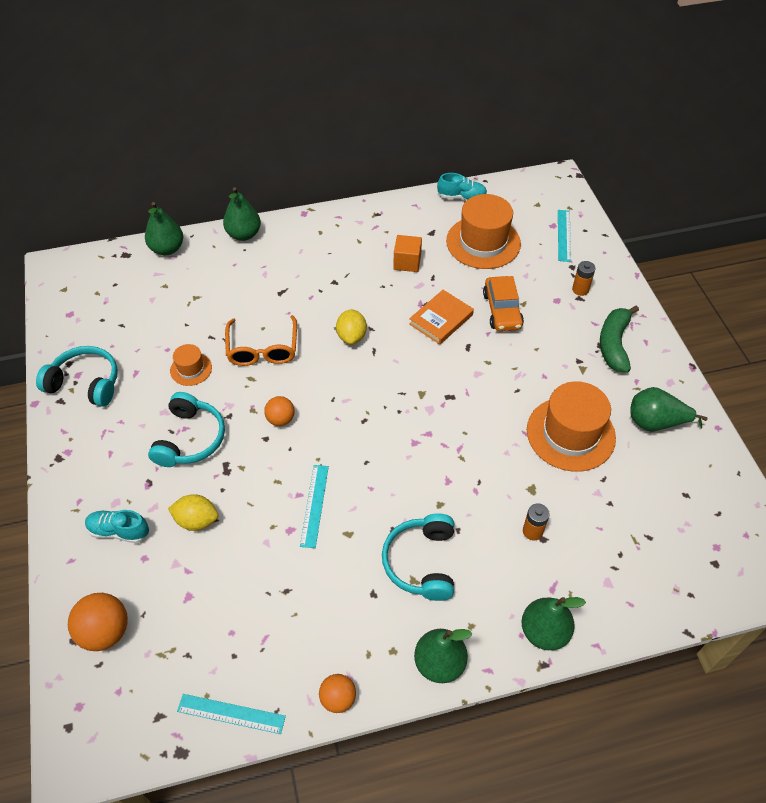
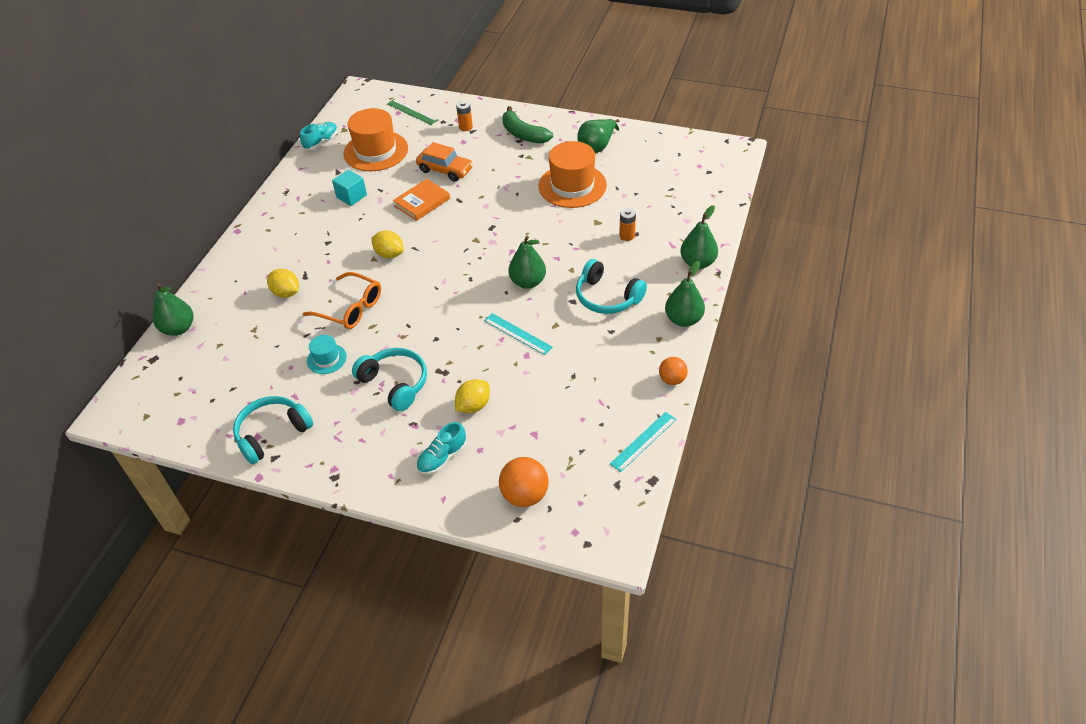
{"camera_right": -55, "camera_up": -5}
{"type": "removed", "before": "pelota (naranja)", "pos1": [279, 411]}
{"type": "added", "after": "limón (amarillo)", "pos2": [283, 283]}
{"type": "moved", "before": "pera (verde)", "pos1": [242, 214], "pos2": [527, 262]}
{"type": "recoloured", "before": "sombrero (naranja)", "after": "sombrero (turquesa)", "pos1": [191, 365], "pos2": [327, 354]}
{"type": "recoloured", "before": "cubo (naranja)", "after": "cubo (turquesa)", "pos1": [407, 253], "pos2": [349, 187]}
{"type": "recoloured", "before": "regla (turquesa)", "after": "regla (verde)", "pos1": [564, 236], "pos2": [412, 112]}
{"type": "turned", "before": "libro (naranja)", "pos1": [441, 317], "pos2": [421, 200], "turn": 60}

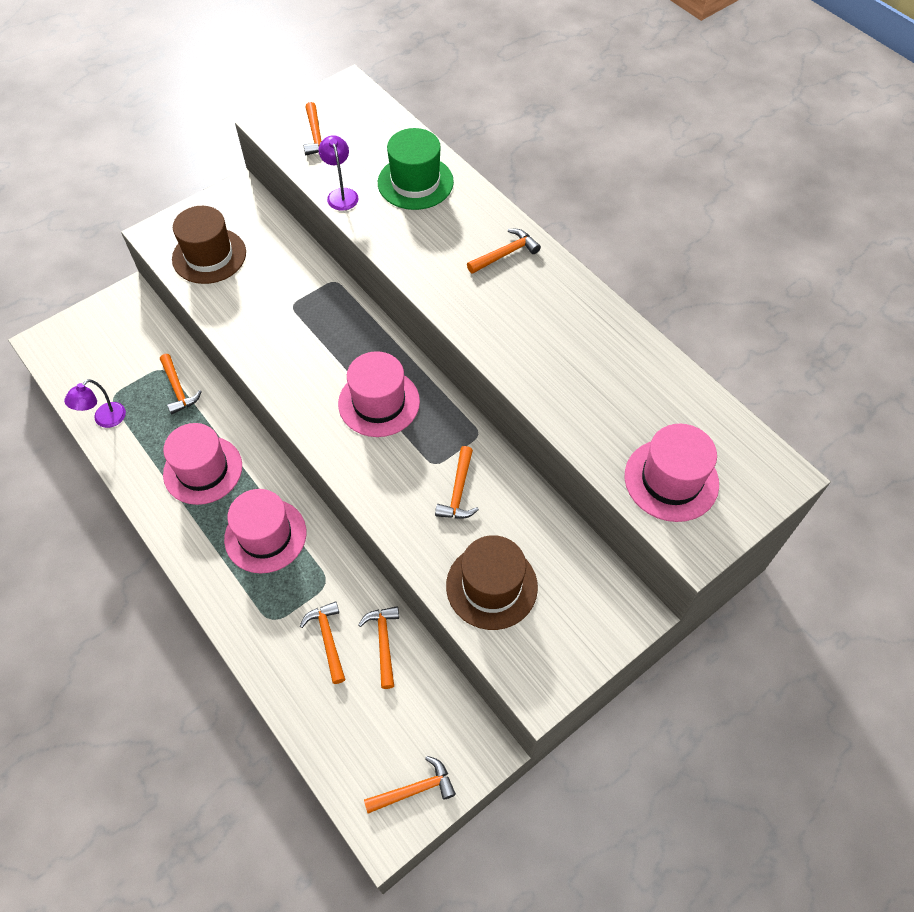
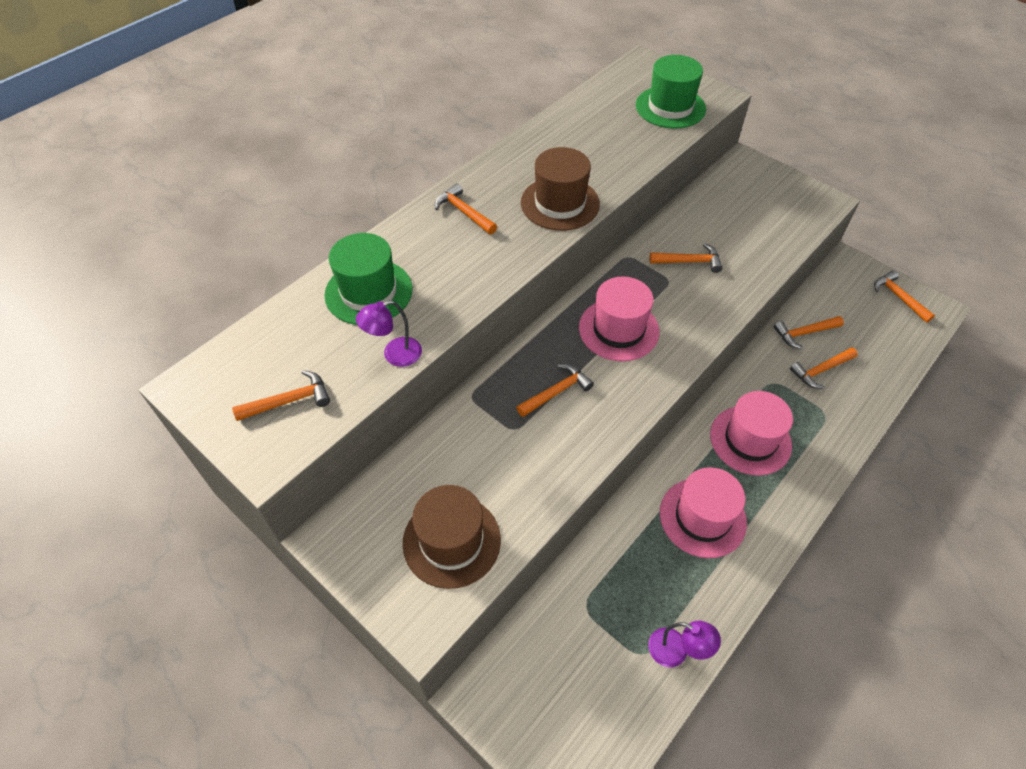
{"camera_right": -100, "camera_up": -5}
{"type": "moved", "before": "martillo (naranja)", "pos1": [181, 384], "pos2": [555, 390]}
{"type": "moved", "before": "sombrero (marrón)", "pos1": [492, 582], "pos2": [560, 189]}
{"type": "recoloured", "before": "sombrero (rosa)", "after": "sombrero (verde)", "pos1": [672, 473], "pos2": [671, 92]}

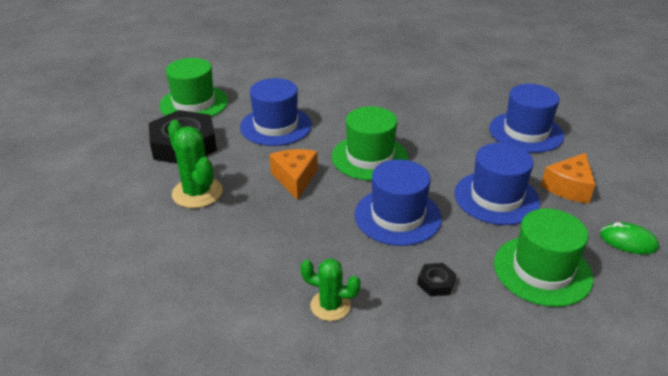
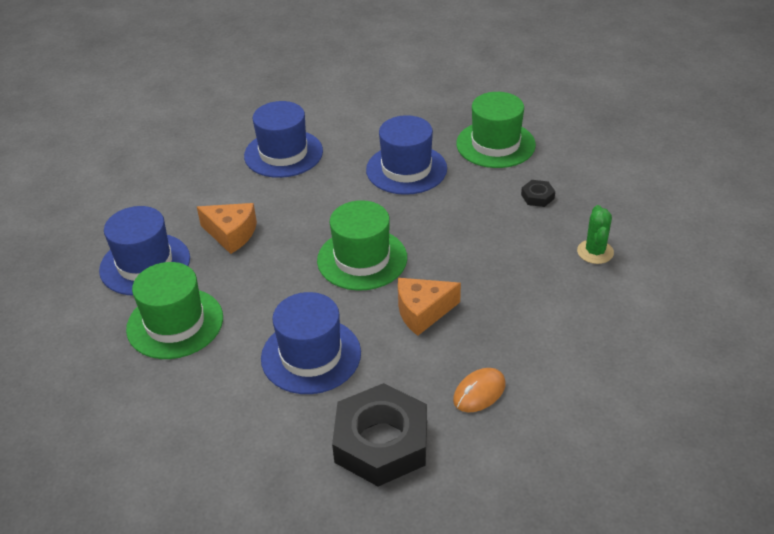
{"camera_right": -100, "camera_up": 5}
{"type": "removed", "before": "ratón (verde)", "pos1": [629, 238]}
{"type": "moved", "before": "sombrero (verde)", "pos1": [193, 87], "pos2": [174, 310]}
{"type": "moved", "before": "sombrero (azul)", "pos1": [398, 202], "pos2": [144, 251]}
{"type": "moved", "before": "queso (naranja)", "pos1": [568, 178], "pos2": [227, 228]}
{"type": "replaced", "before": "cactus (verde)", "after": "ratón (naranja)", "pos1": [195, 164], "pos2": [479, 390]}

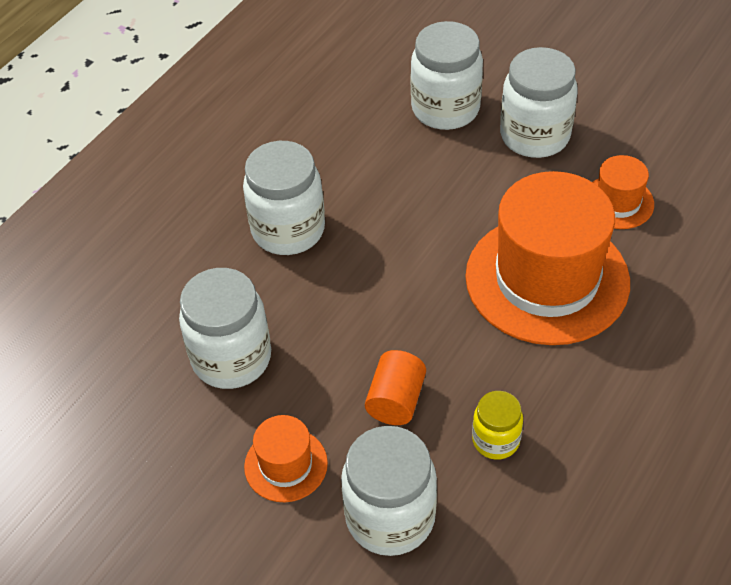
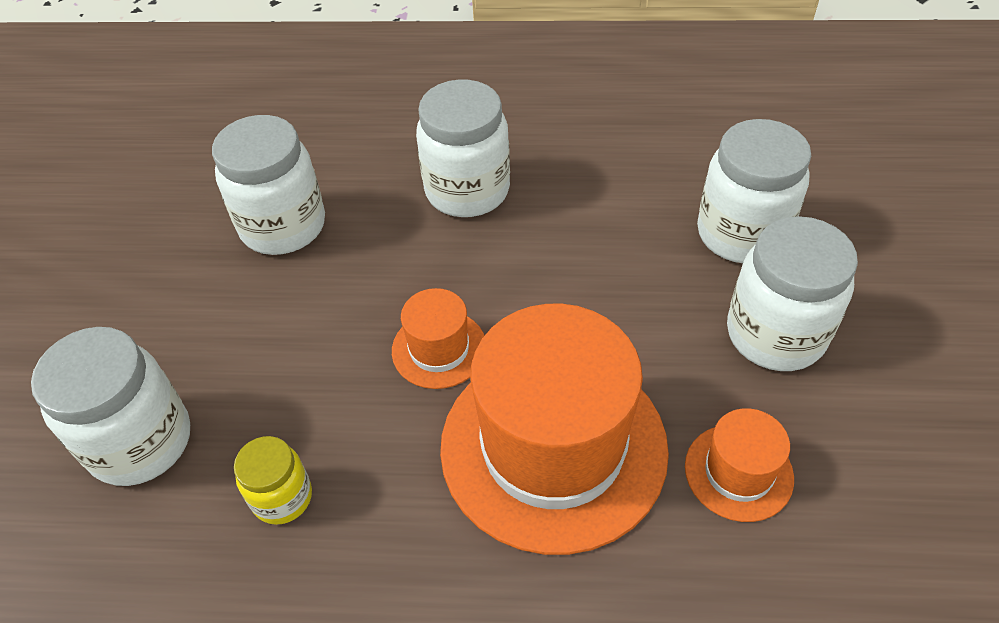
{"camera_right": 60, "camera_up": 0}
{"type": "removed", "before": "cilindro (naranja)", "pos1": [395, 387]}
{"type": "moved", "before": "sombrero (naranja)", "pos1": [286, 458], "pos2": [438, 338]}

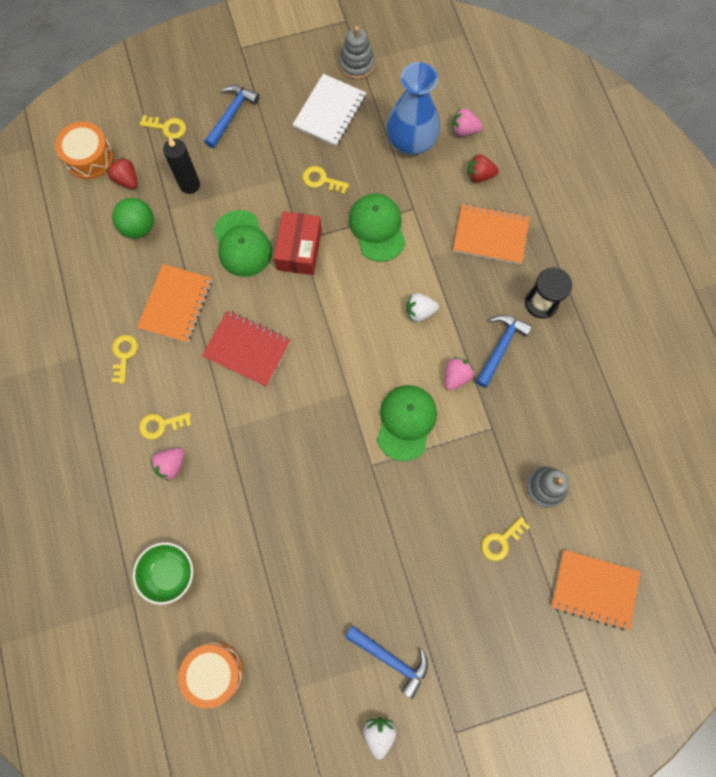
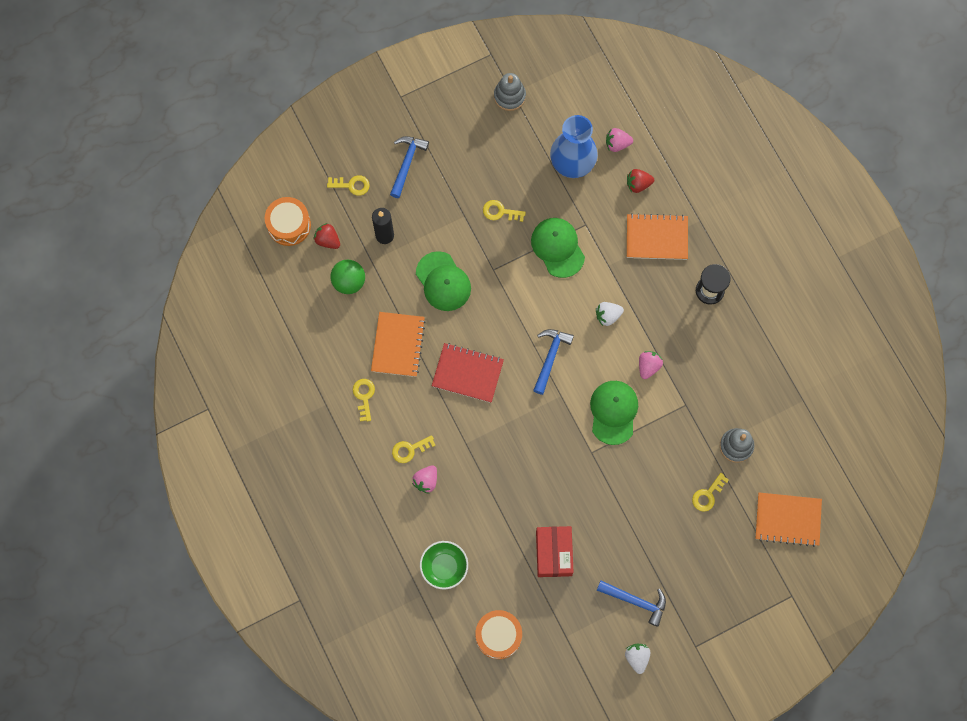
{"camera_right": -10, "camera_up": 0}
{"type": "removed", "before": "cuaderno (blanco)", "pos1": [329, 110]}
{"type": "moved", "before": "caja (rojo)", "pos1": [298, 243], "pos2": [555, 551]}
{"type": "moved", "before": "martillo (azul)", "pos1": [504, 351], "pos2": [553, 362]}

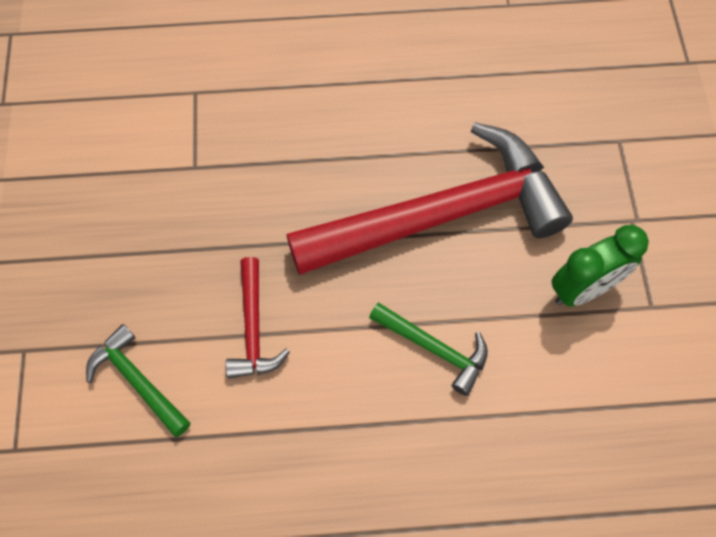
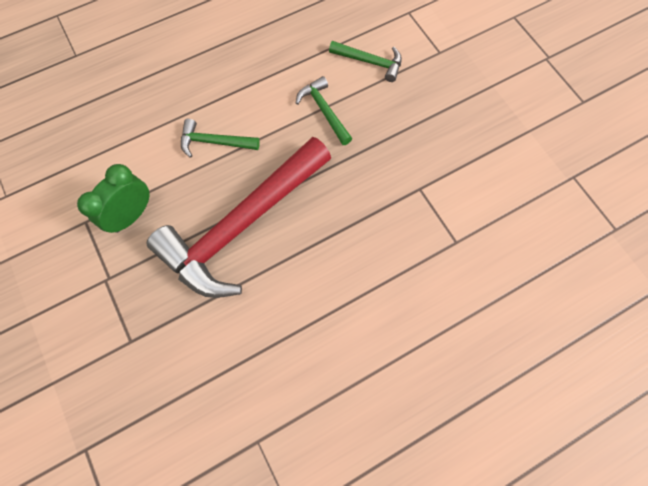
{"camera_right": 155, "camera_up": 5}
{"type": "recoloured", "before": "martillo (rojo)", "after": "martillo (verde)", "pos1": [257, 318], "pos2": [324, 110]}

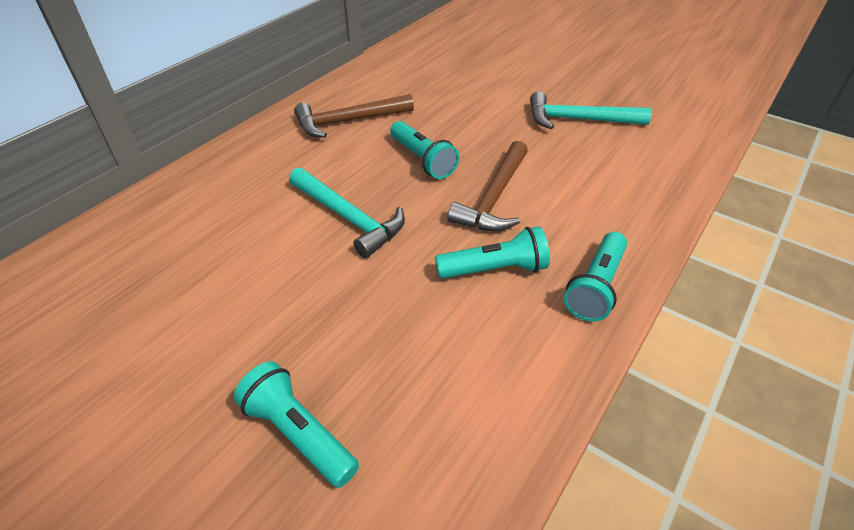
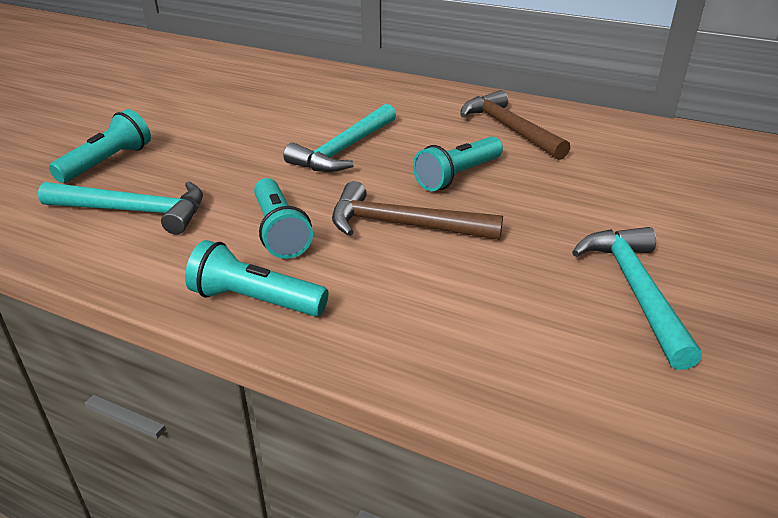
{"camera_right": 80, "camera_up": -10}
{"type": "added", "after": "martillo (turquesa)", "pos2": [120, 208]}

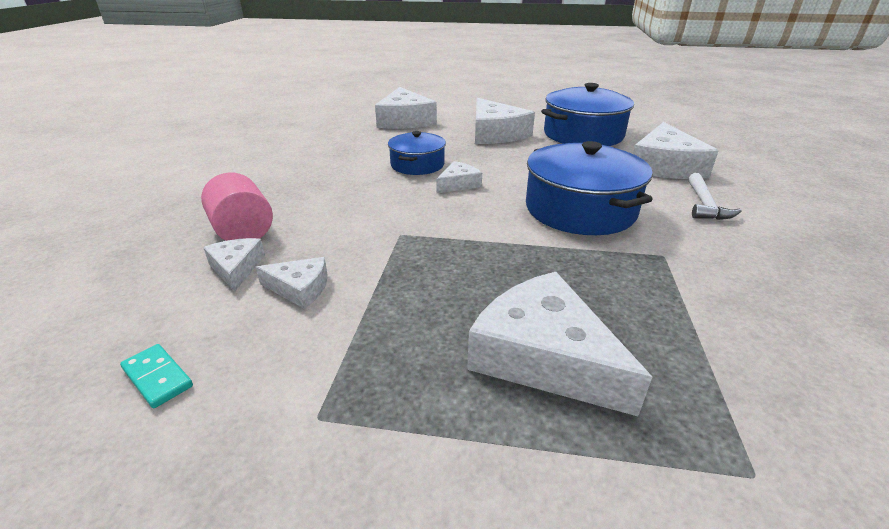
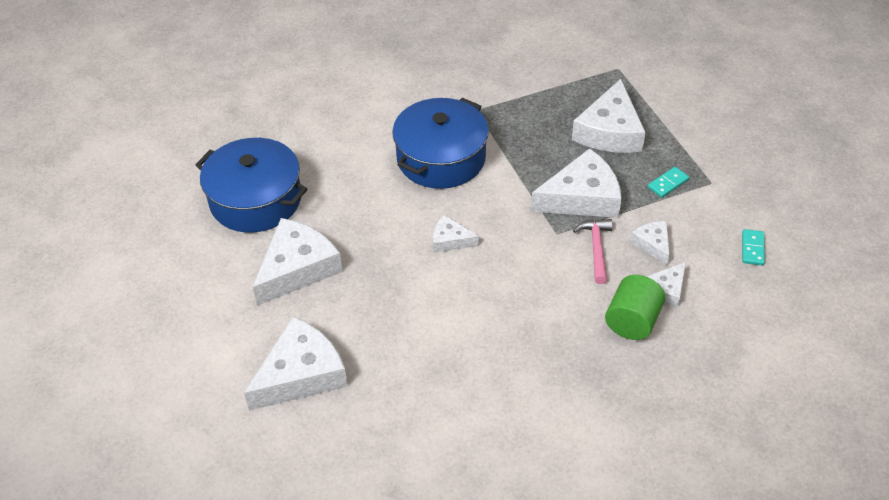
{"camera_right": -120, "camera_up": 15}
{"type": "removed", "before": "olla (azul)", "pos1": [417, 153]}
{"type": "removed", "before": "martillo (blanco)", "pos1": [715, 196]}
{"type": "added", "after": "martillo (rosa)", "pos2": [593, 251]}
{"type": "added", "after": "ficha de dominó (turquesa)", "pos2": [668, 182]}
{"type": "moved", "before": "queso (blanco)", "pos1": [676, 150], "pos2": [576, 183]}
{"type": "recoloured", "before": "cilindro (rosa)", "after": "cilindro (verde)", "pos1": [237, 207], "pos2": [635, 307]}

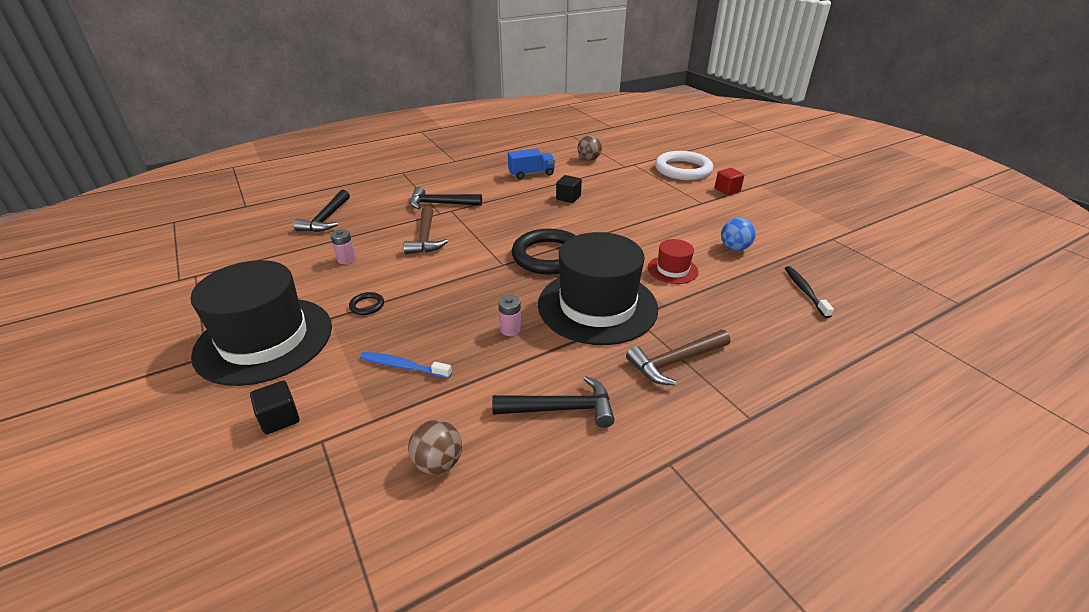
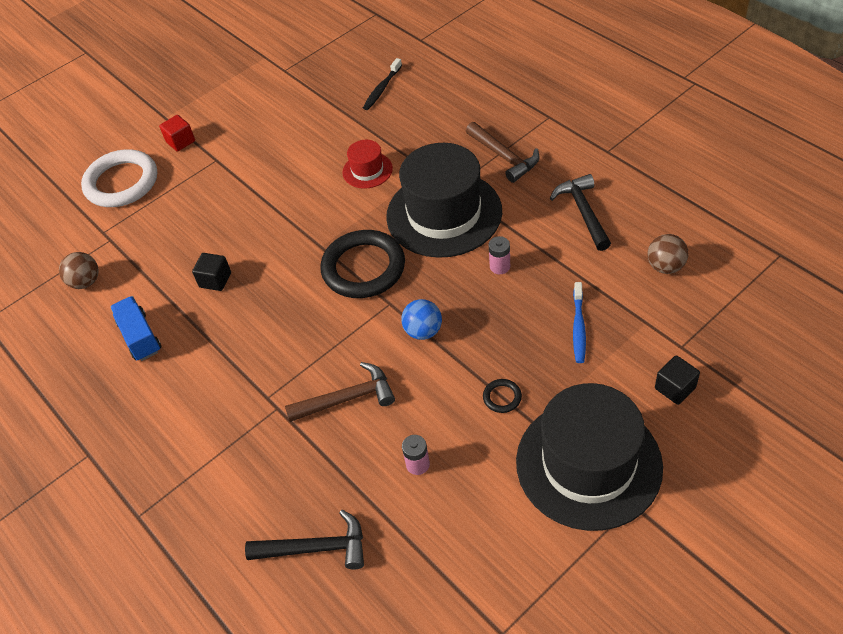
{"camera_right": -95, "camera_up": 15}
{"type": "removed", "before": "martillo (negro)", "pos1": [446, 198]}
{"type": "moved", "before": "pelota (azul)", "pos1": [738, 234], "pos2": [421, 319]}
{"type": "turned", "before": "cepillo de dientes (negro)", "pos1": [809, 292], "pos2": [382, 84], "turn": -45}

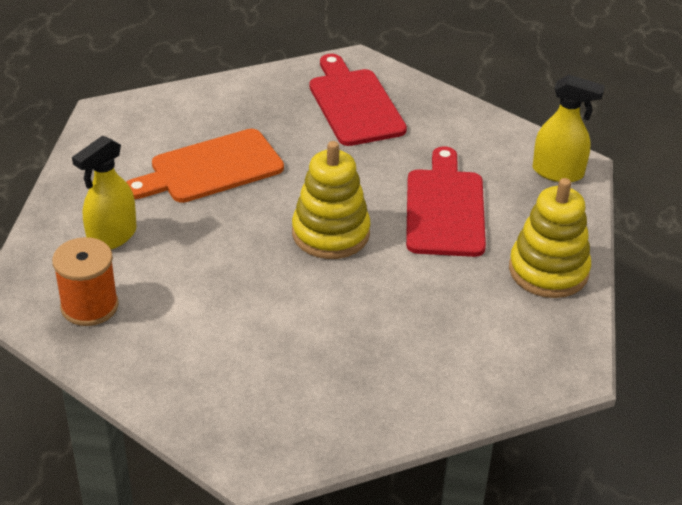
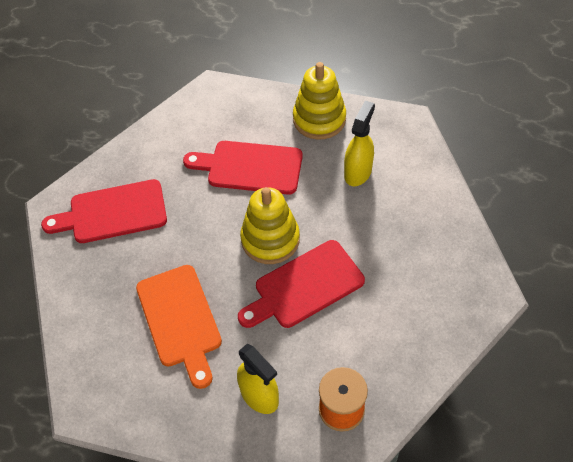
{"camera_right": -80, "camera_up": 15}
{"type": "added", "after": "tabla de cortar (rojo)", "pos2": [301, 284]}
{"type": "moved", "before": "pulverizador (amarillo)", "pos1": [569, 128], "pos2": [359, 143]}

